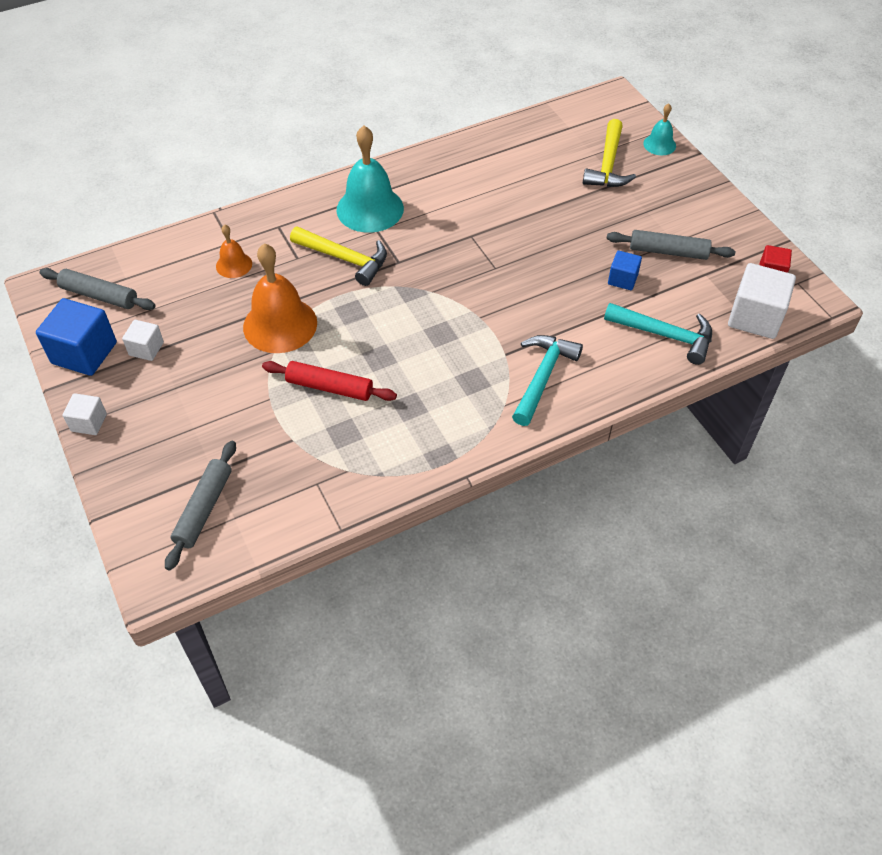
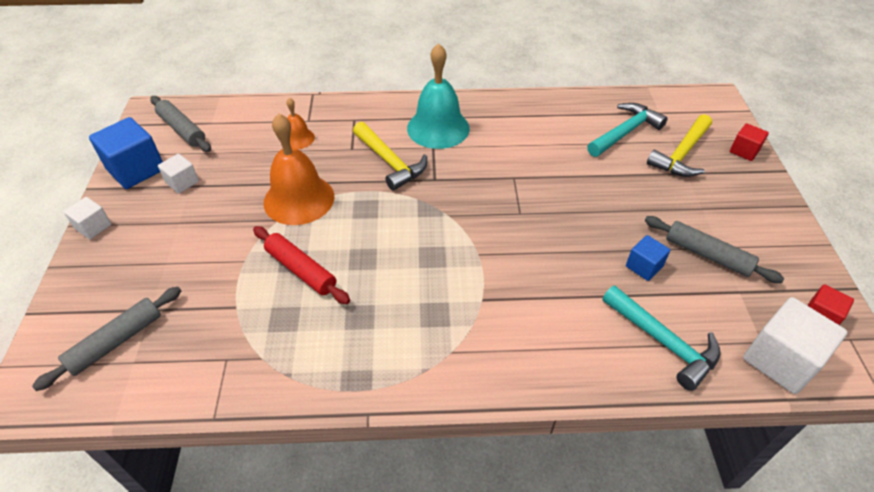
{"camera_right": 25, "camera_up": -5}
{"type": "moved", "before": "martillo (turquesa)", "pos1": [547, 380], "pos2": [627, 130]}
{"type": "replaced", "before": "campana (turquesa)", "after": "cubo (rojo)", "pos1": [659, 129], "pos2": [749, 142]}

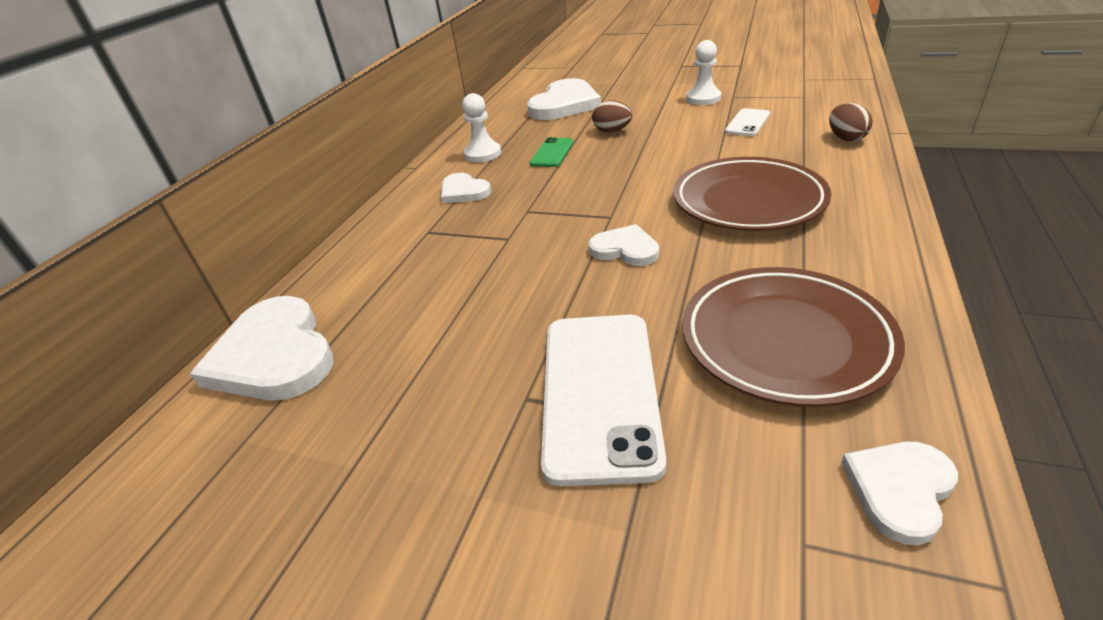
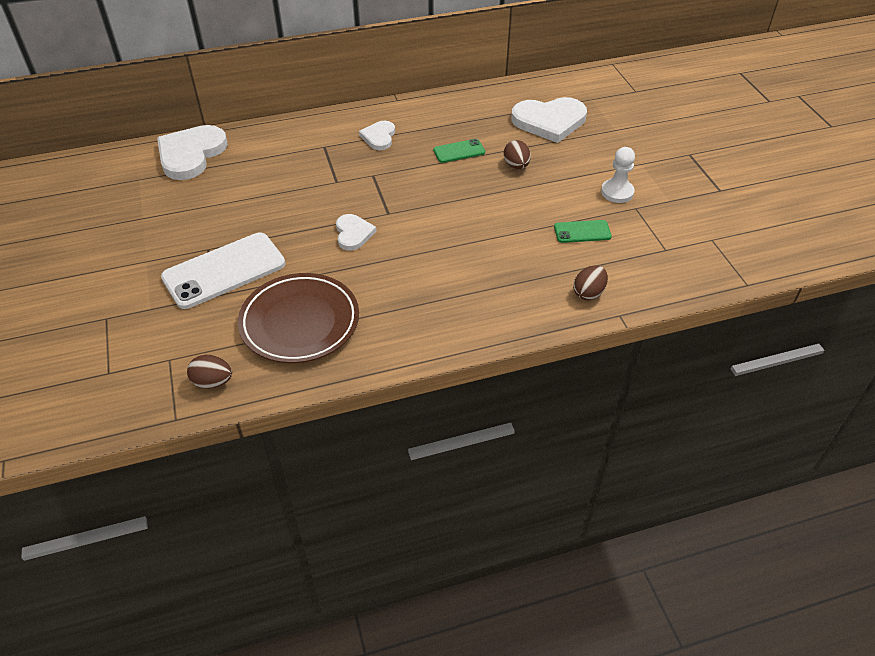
{"camera_right": 50, "camera_up": 10}
{"type": "removed", "before": "peón (blanco)", "pos1": [481, 127]}
{"type": "removed", "before": "plato (marrón)", "pos1": [752, 194]}
{"type": "replaced", "before": "corazón (blanco)", "after": "huevo (marrón)", "pos1": [899, 493], "pos2": [209, 372]}
{"type": "recoloured", "before": "móvil (blanco)", "after": "móvil (verde)", "pos1": [747, 122], "pos2": [583, 231]}

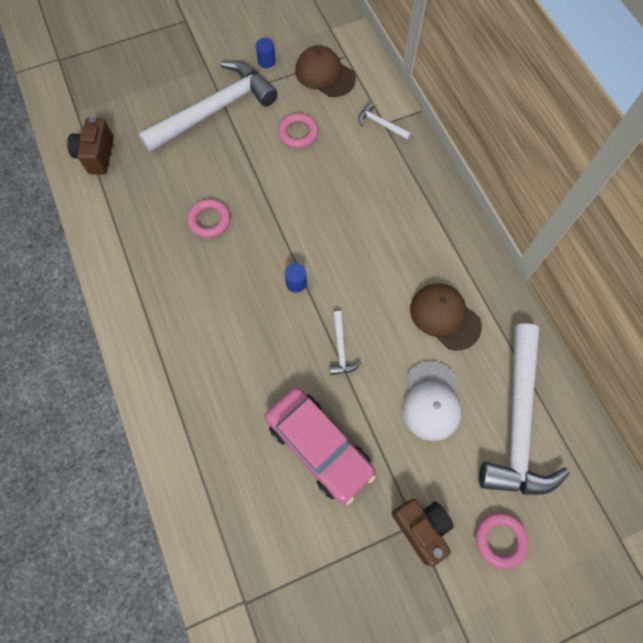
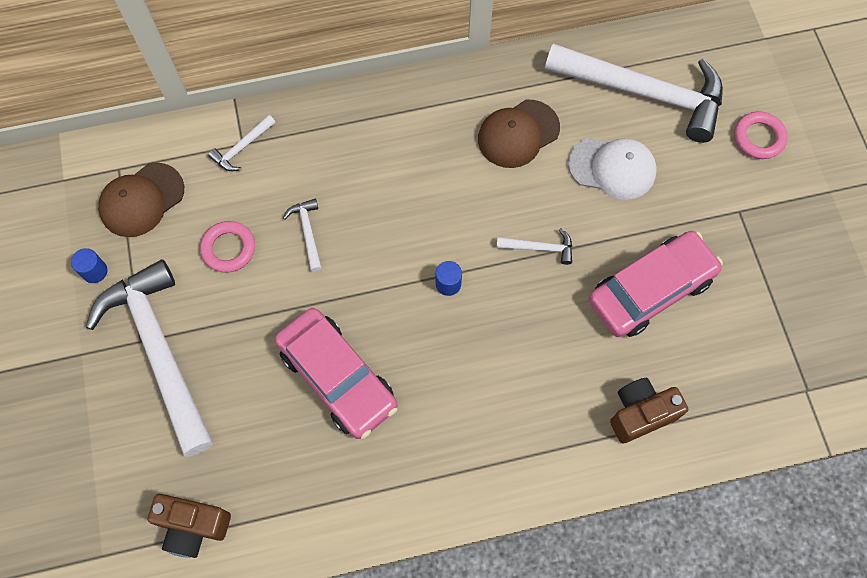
{"camera_right": -80, "camera_up": 0}
{"type": "added", "after": "martillo (blanco)", "pos2": [302, 235]}
{"type": "moved", "before": "cámara (marrón)", "pos1": [423, 533], "pos2": [649, 411]}
{"type": "replaced", "before": "anillo (rosa)", "after": "coche (rosa)", "pos1": [208, 218], "pos2": [336, 373]}

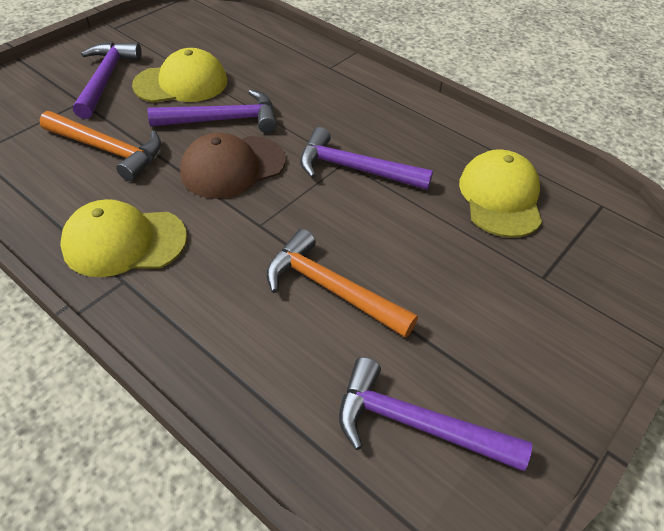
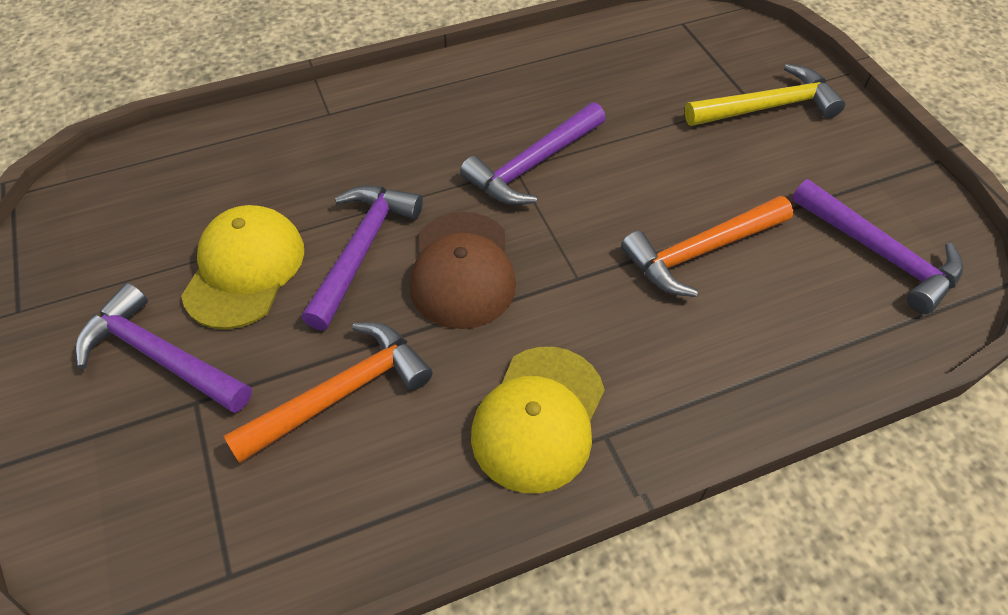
{"camera_right": -60, "camera_up": 5}
{"type": "removed", "before": "gorra (amarillo)", "pos1": [500, 193]}
{"type": "added", "after": "martillo (amarillo)", "pos2": [765, 95]}
{"type": "turned", "before": "martillo (morado)", "pos1": [435, 414], "pos2": [877, 246], "turn": -90}

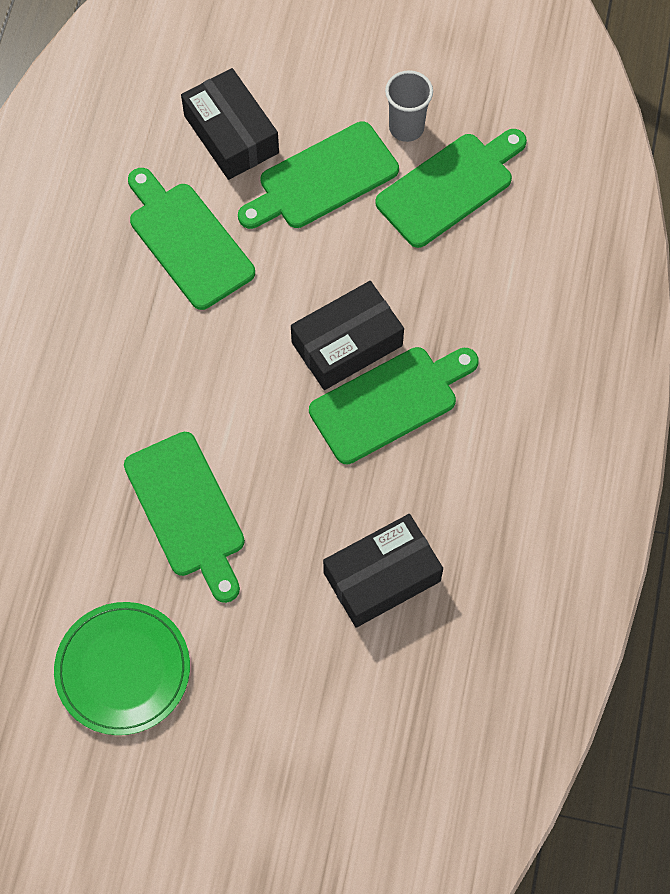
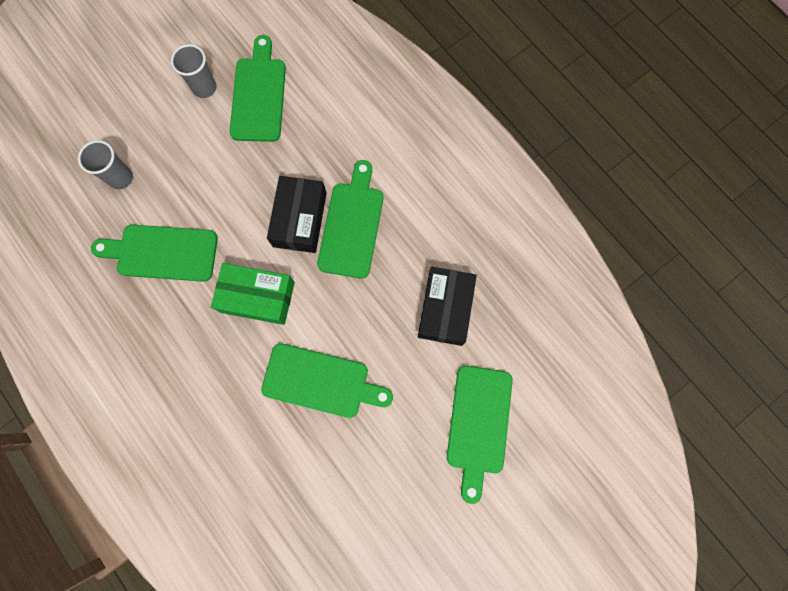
{"camera_right": -50, "camera_up": 10}
{"type": "removed", "before": "plato (verde)", "pos1": [122, 668]}
{"type": "added", "after": "caja (verde)", "pos2": [253, 294]}
{"type": "moved", "before": "tabla de cortar (verde)", "pos1": [318, 175], "pos2": [480, 435]}
{"type": "replaced", "before": "caja (negro)", "after": "vaso (gris)", "pos1": [230, 124], "pos2": [105, 164]}

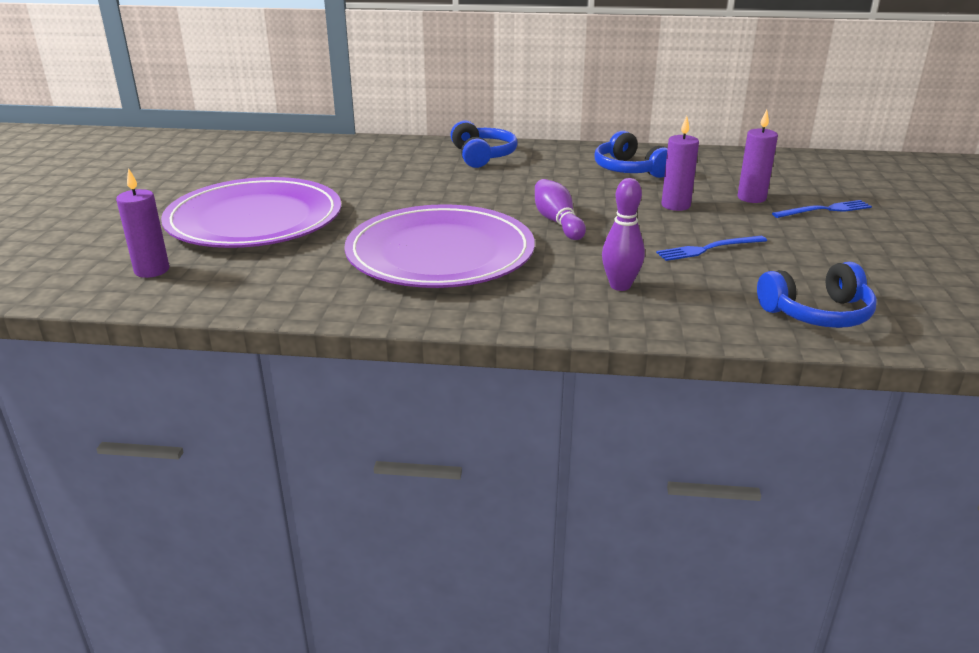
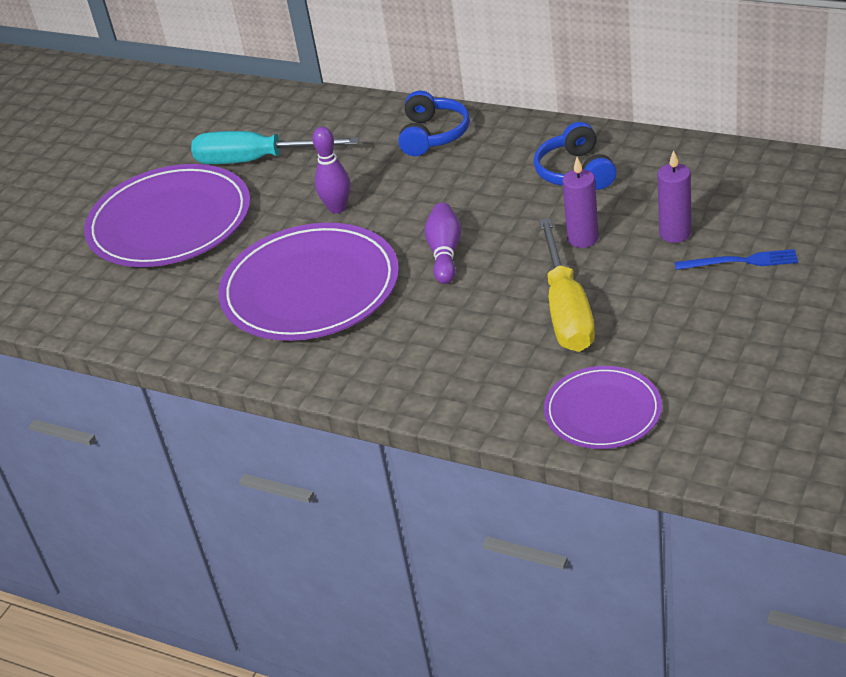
{"camera_right": 25, "camera_up": 10}
{"type": "removed", "before": "vela (morado)", "pos1": [142, 223]}
{"type": "added", "after": "destornillador (turquesa)", "pos2": [275, 147]}
{"type": "moved", "before": "bolo (morado)", "pos1": [623, 234], "pos2": [331, 170]}
{"type": "replaced", "before": "tenedor (azul)", "after": "destornillador (amarillo)", "pos1": [711, 248], "pos2": [567, 285]}
{"type": "replaced", "before": "auriculares (azul)", "after": "plato (morado)", "pos1": [817, 295], "pos2": [603, 407]}

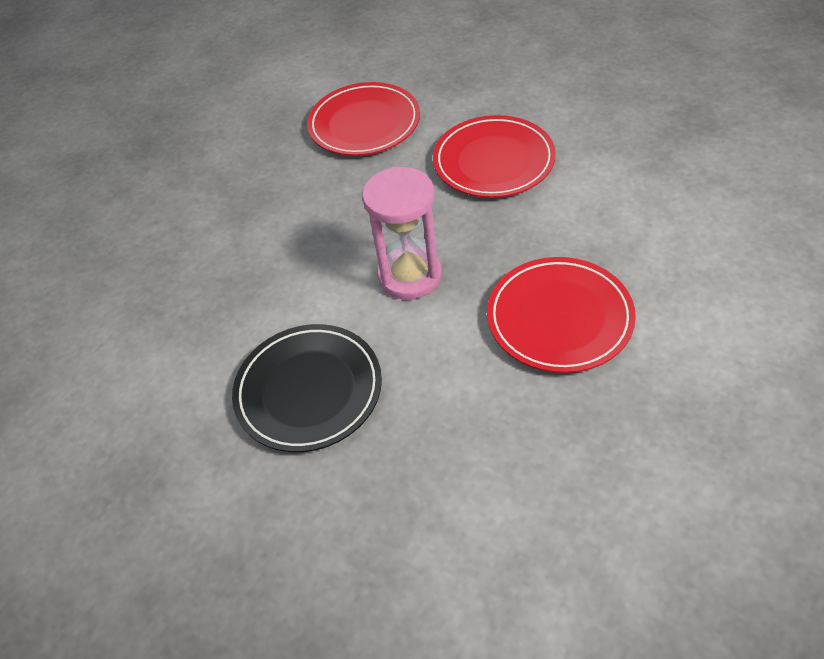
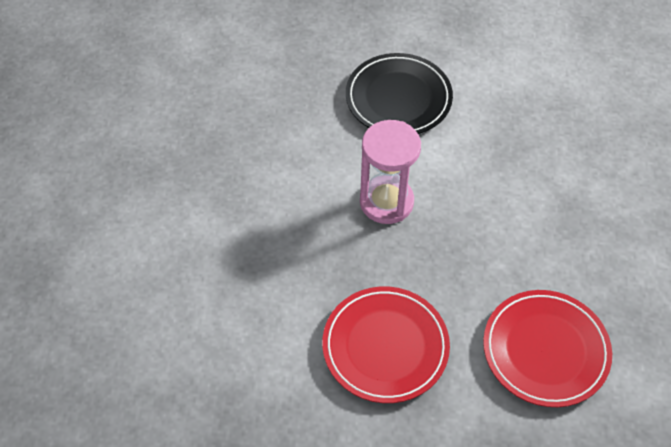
{"camera_right": 145, "camera_up": 5}
{"type": "removed", "before": "plato (rojo)", "pos1": [561, 315]}

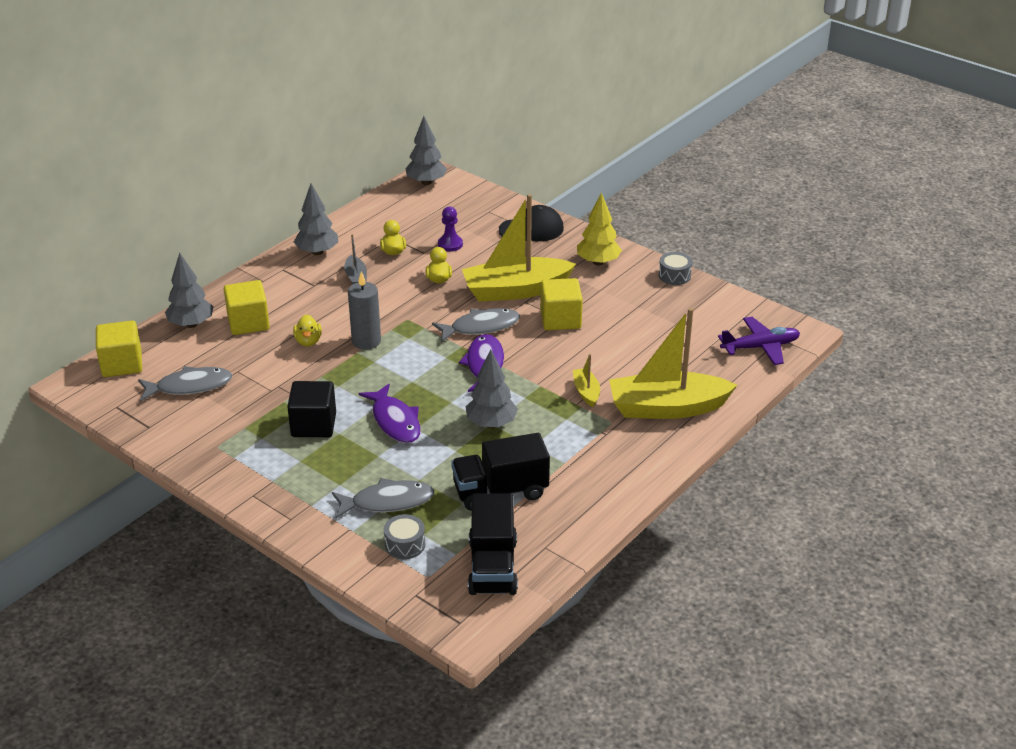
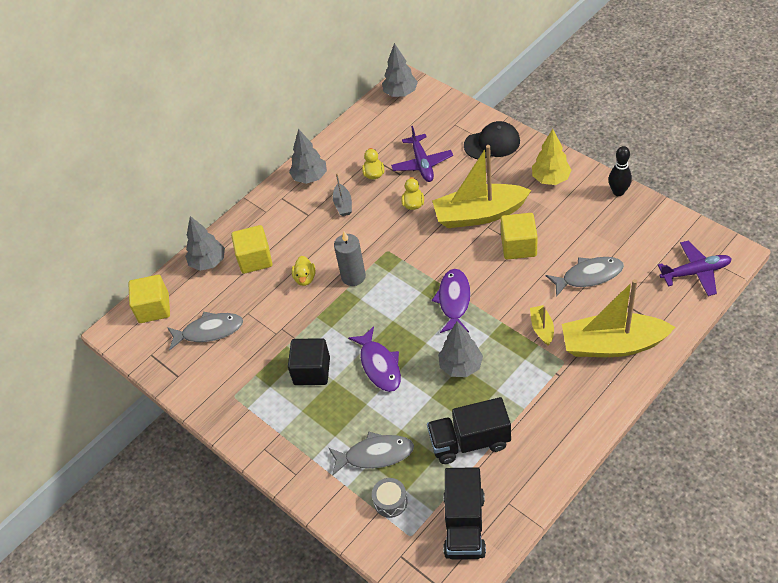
{"camera_right": 10, "camera_up": 15}
{"type": "moved", "before": "pez (gris)", "pos1": [476, 325], "pos2": [585, 277]}
{"type": "replaced", "before": "peón (morado)", "after": "avión (morado)", "pos1": [450, 229], "pos2": [422, 154]}
{"type": "replaced", "before": "tambor (gris)", "after": "bolo (negro)", "pos1": [675, 268], "pos2": [620, 171]}

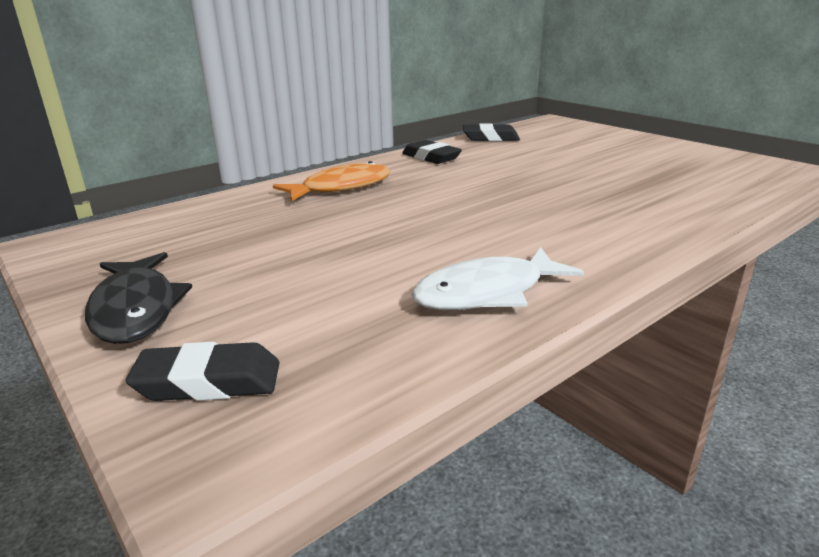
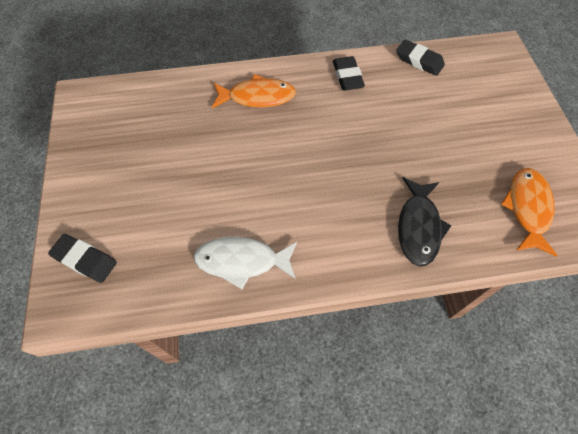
{"camera_right": 30, "camera_up": 35}
{"type": "added", "after": "pez (naranja)", "pos2": [529, 212]}
{"type": "moved", "before": "pez (negro)", "pos1": [138, 298], "pos2": [425, 222]}

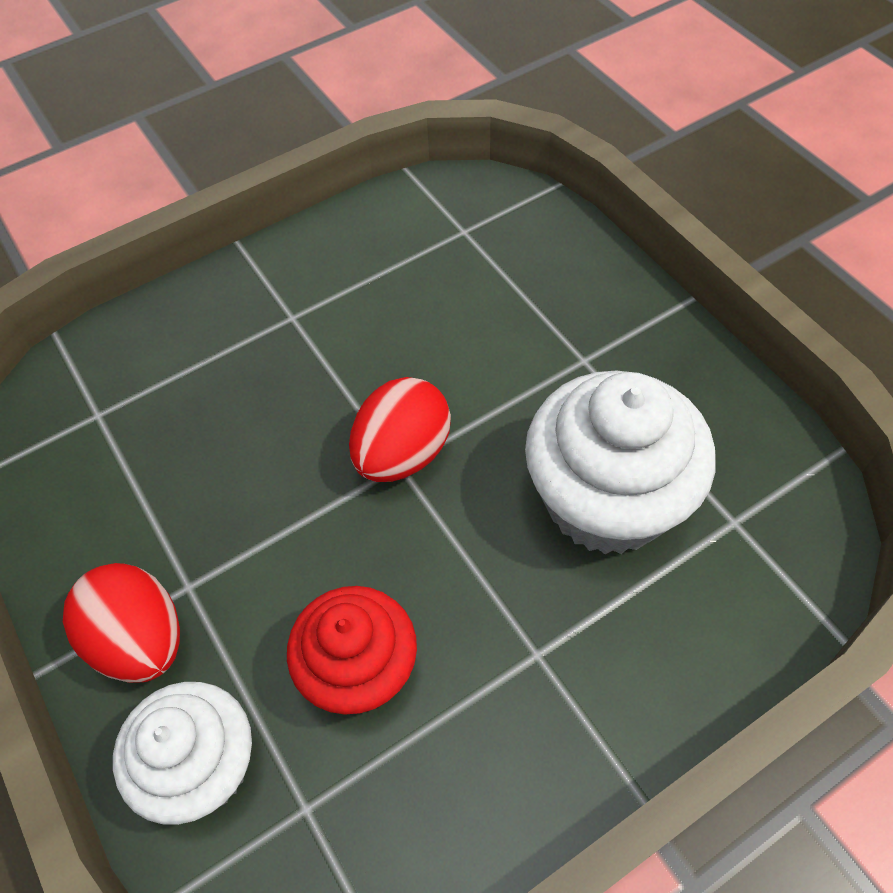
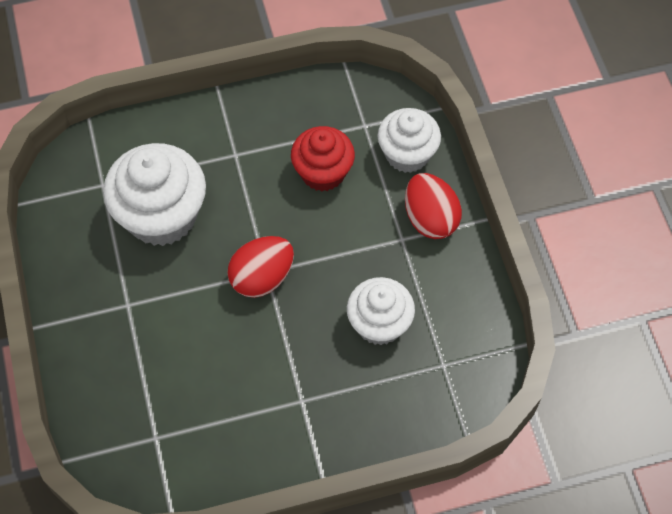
{"camera_right": -165, "camera_up": 5}
{"type": "added", "after": "magdalena (blanco)", "pos2": [381, 311]}

